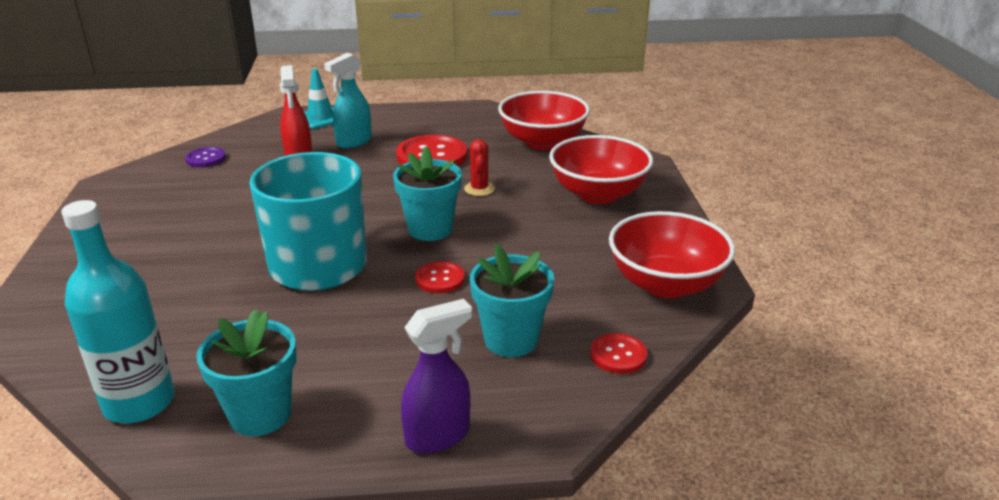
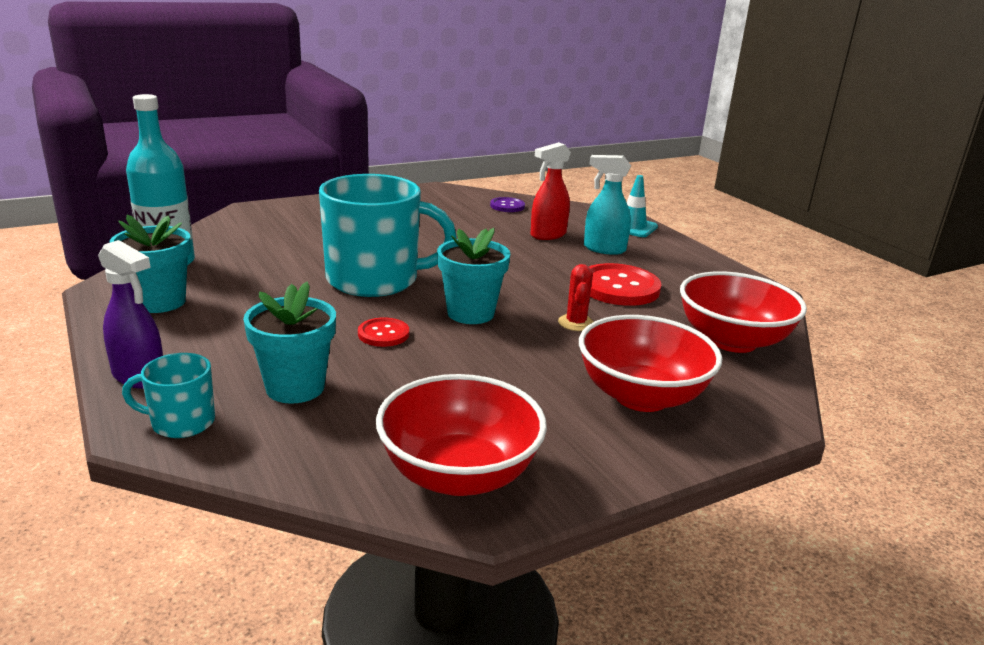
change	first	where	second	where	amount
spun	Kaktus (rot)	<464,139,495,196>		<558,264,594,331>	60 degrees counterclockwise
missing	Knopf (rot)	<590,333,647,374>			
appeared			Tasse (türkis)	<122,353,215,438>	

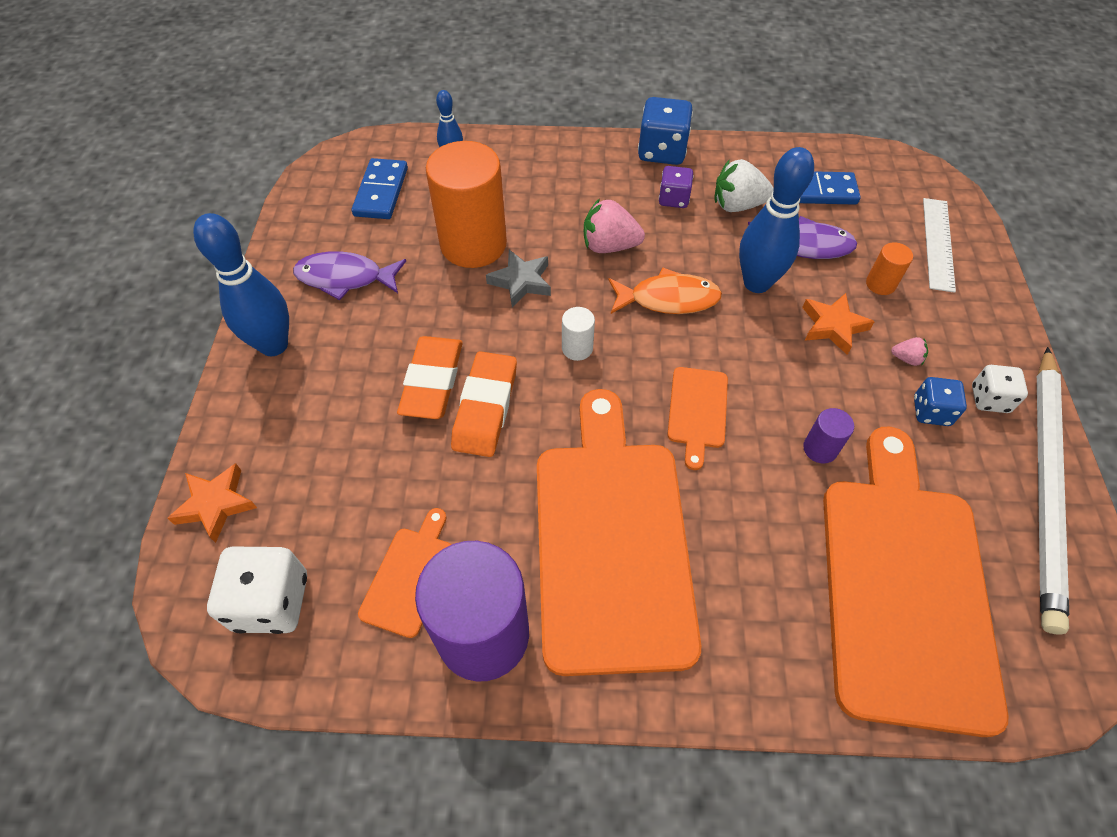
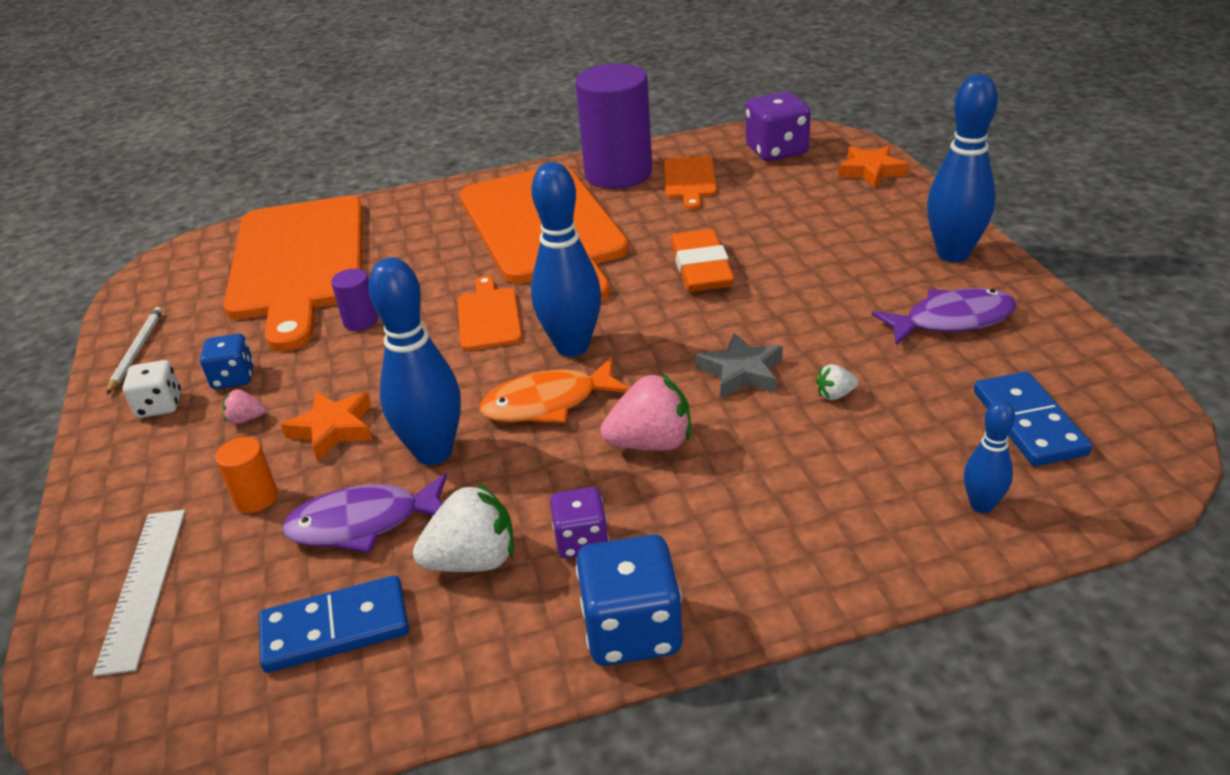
change	first	where	second	where	amount
exchanged	Vollzylinder (orange)	<426,141,507,268>	Erdbeere (weiß)	<816,364,858,400>	
missing	Vollzylinder (weiß)	<562,307,595,361>			
missing	Radiergummi (orange)	<397,336,463,419>			
size	Bleistift (weiß)	<1037,347,1069,634>		<107,307,163,394>	x0.43
colour	Spielwürfel (weiß)	<207,547,307,634>	Spielwürfel (lila)	<746,91,811,161>	
appeared			Bowlingkegel (blau)	<531,162,601,357>	

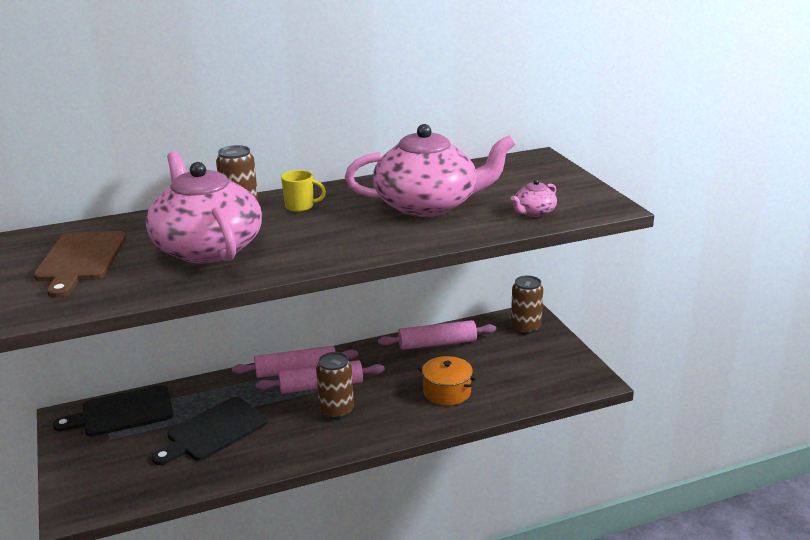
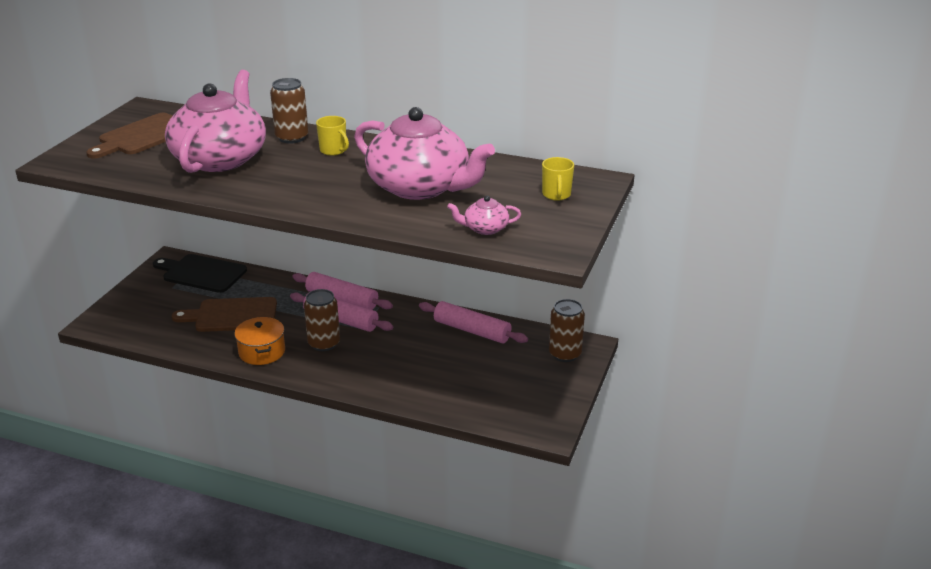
change	first	where	second	where	amount
relocated	Kochtopf (orange)	<418,356,477,406>		<234,317,285,365>	
colour	Schneidebrett (schwarz)	<152,397,268,465>	Schneidebrett (braun)	<172,297,277,332>	
appeared			Tasse (gelb)	<542,157,574,201>	

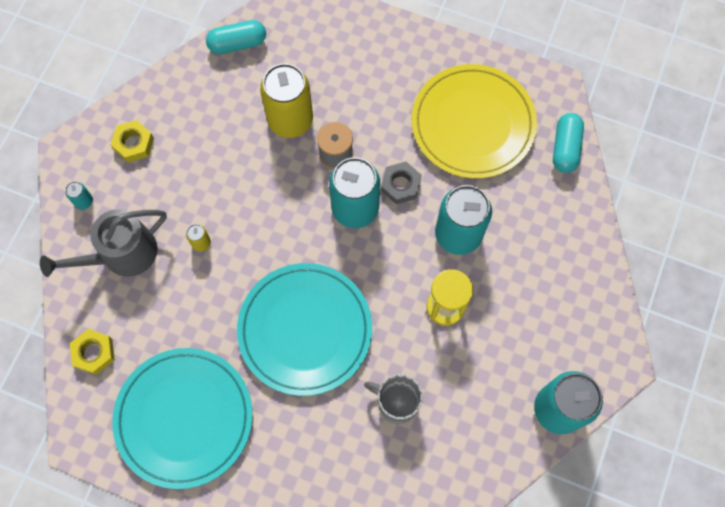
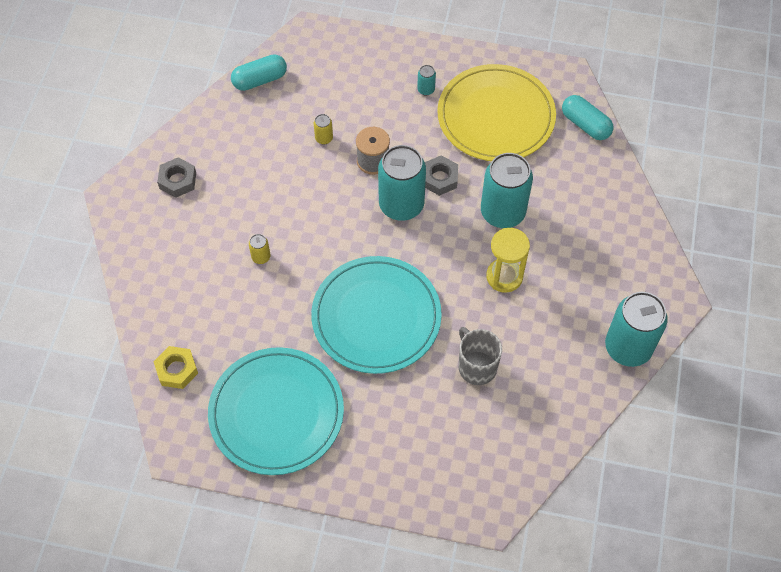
change	first	where	second	where	amount
size	Dose (gelb)	<260,63,313,138>		<314,114,333,144>	x0.41
spun	Kapsel (türkis)	<553,113,584,173>		<562,95,613,140>	45 degrees counterclockwise
colour	Sechskantmutter (gelb)	<110,120,154,163>	Sechskantmutter (grau)	<157,157,196,198>	
relocated	Dose (türkis)	<65,181,93,210>		<417,65,436,96>	
missing	Gießkanne (grau)	<40,209,167,277>			
spun	Tasse (grau)	<364,374,423,424>		<459,327,502,385>	45 degrees clockwise

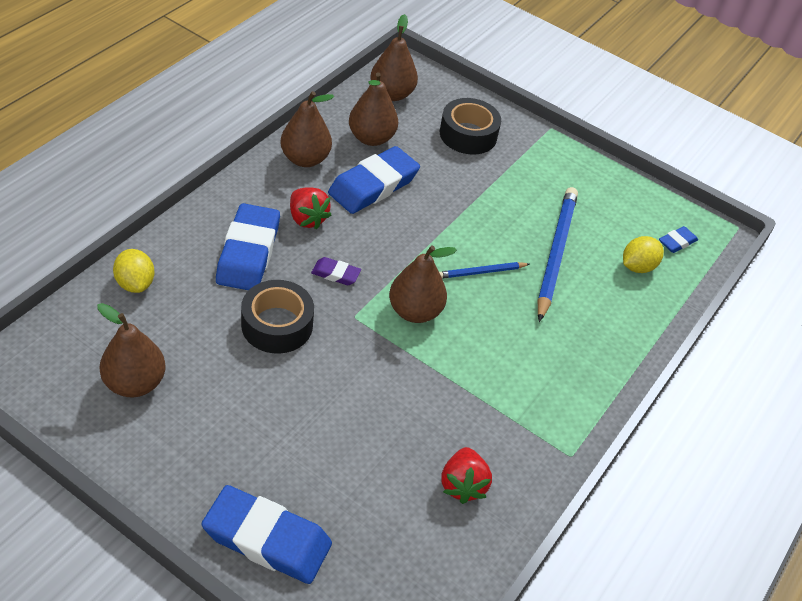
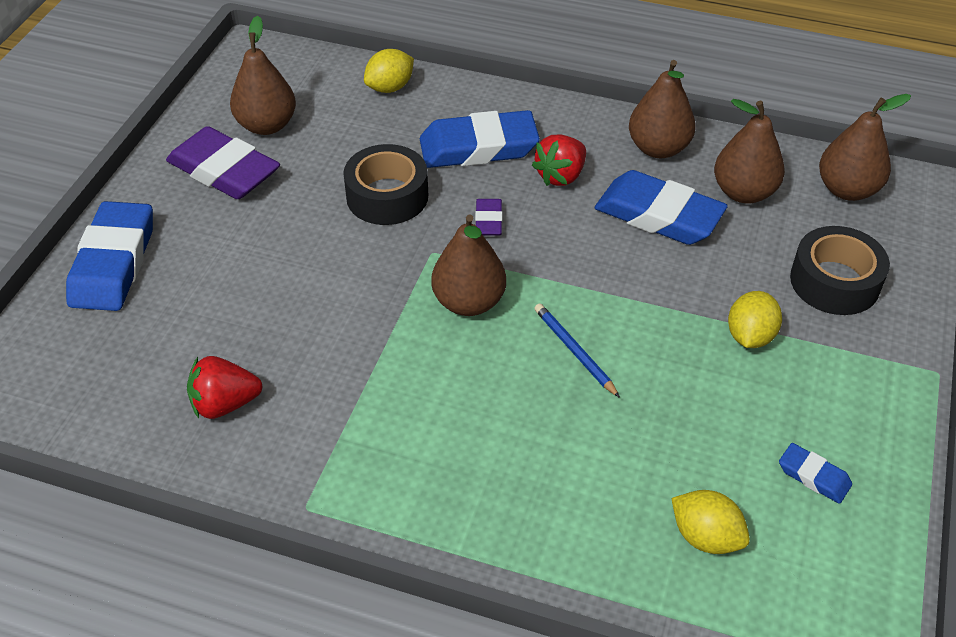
change	first	where	second	where	amount
missing	Bleistift (blau)	<537,187,578,322>			
relocated	Radiergummi (blau)	<659,226,698,253>		<779,443,852,504>	
appeared			Radiergummi (lila)	<166,126,280,199>	
appeared			Zitrone (gelb)	<728,291,782,348>	

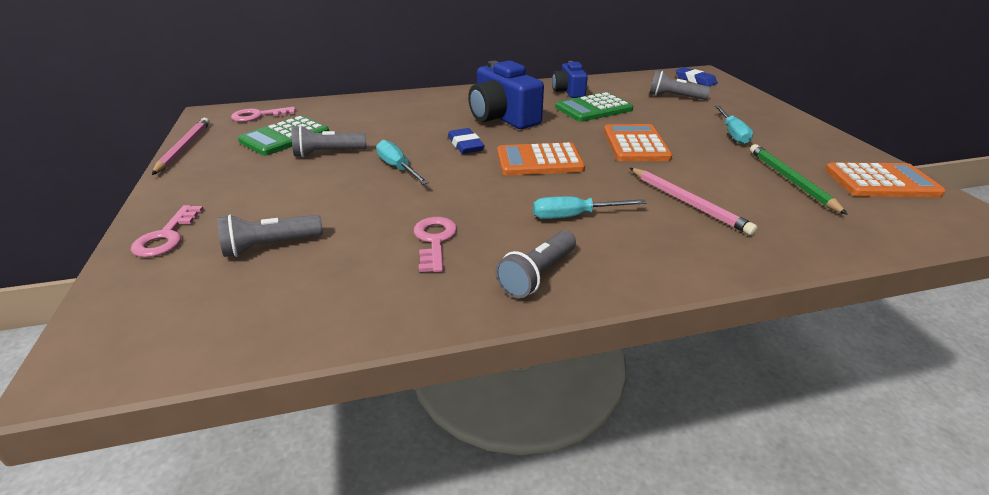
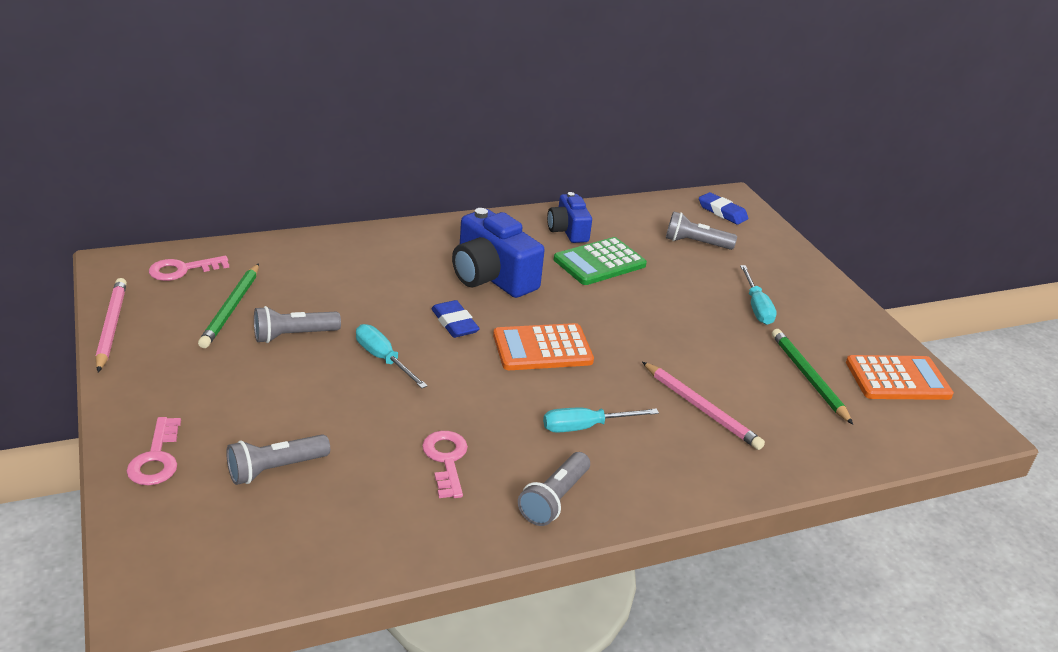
change	first	where	second	where	amount
exchanged	Taschenrechner (grün)	<238,116,329,156>	Bleistift (grün)	<198,263,259,348>	
missing	Taschenrechner (orange)	<604,124,672,161>			

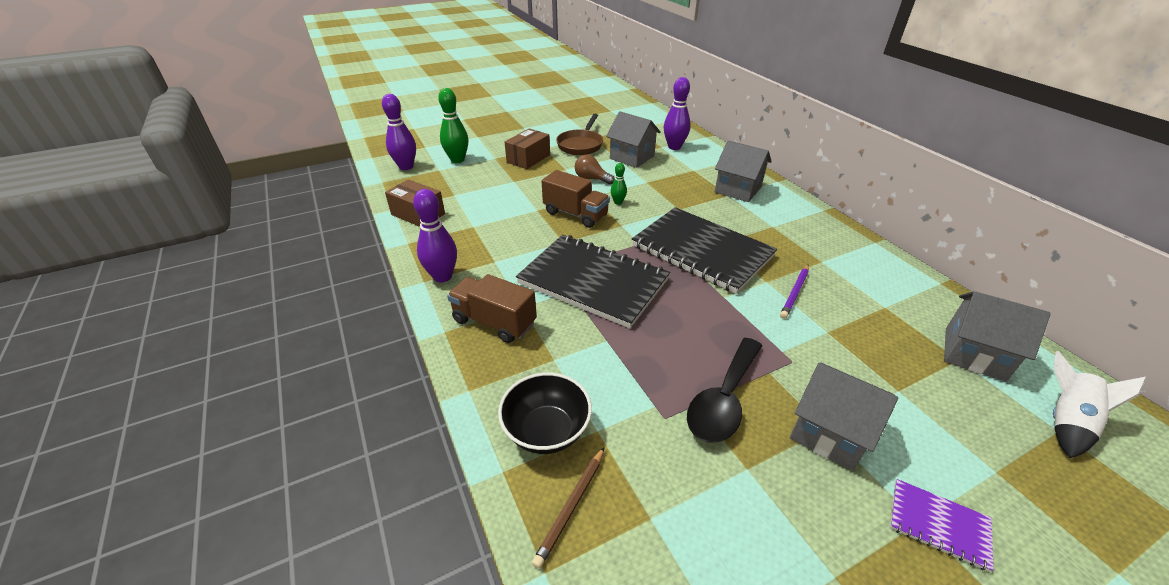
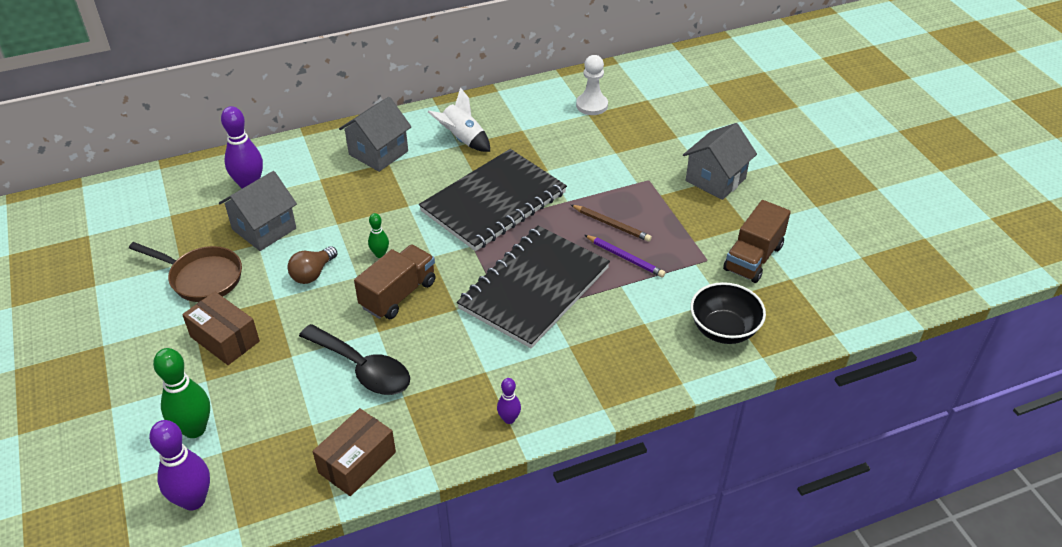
change	first	where	second	where	amount
size	Bowlingkegel (lila)	<413,189,457,283>		<497,378,521,424>	x0.53
relocated	Bleistift (lila)	<780,265,809,319>		<585,235,666,278>	
relocated	Lastwagen (braun)	<447,274,537,343>		<723,200,791,283>	
missing	Haus (grau)	<944,291,1051,382>			
relocated	Löffel (schwarz)	<687,338,762,443>		<299,324,410,395>	
relocated	Rakete (weiß)	<1053,351,1147,458>		<428,87,490,152>	
relocated	Bleistift (braun)	<532,447,604,569>		<571,205,652,242>	
missing	Notizbuch (lila)	<890,479,994,572>			
appeared			Bauer (weiß)	<576,55,608,115>	

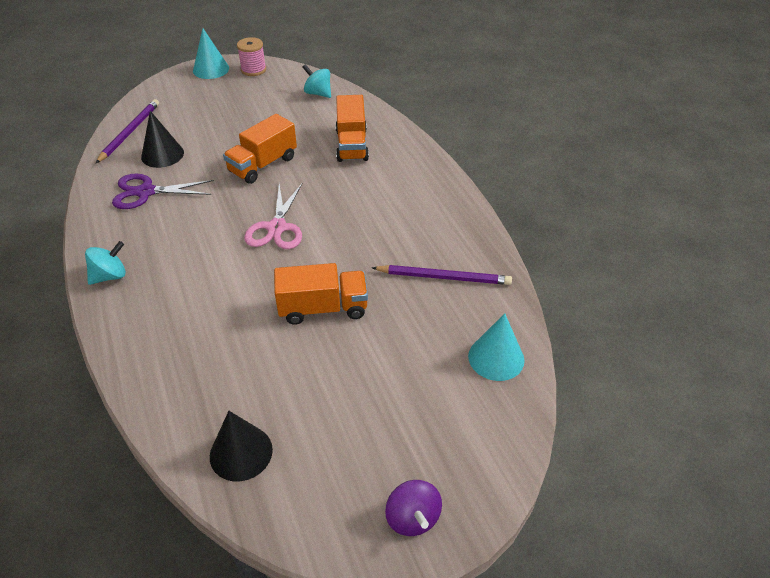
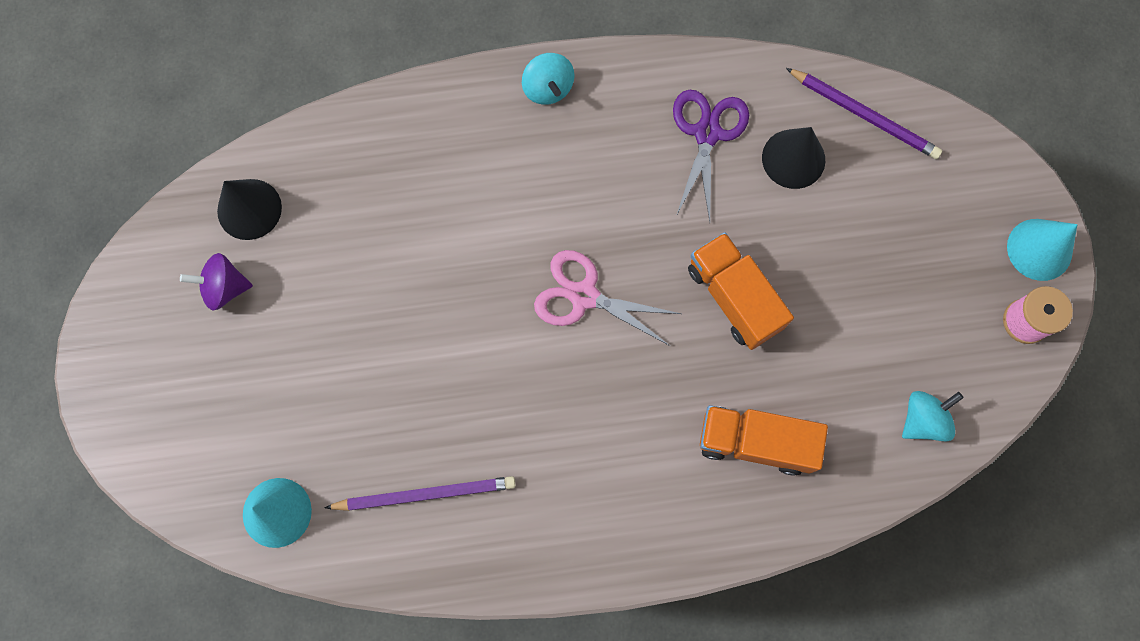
change	first	where	second	where	amount
missing	Lastwagen (orange)	<274,263,368,325>			
spun	Bleistift (lila)	<372,265,512,285>		<325,476,516,511>	120 degrees counterclockwise
relocated	Kreisel (lila)	<385,480,442,536>		<180,253,253,311>	

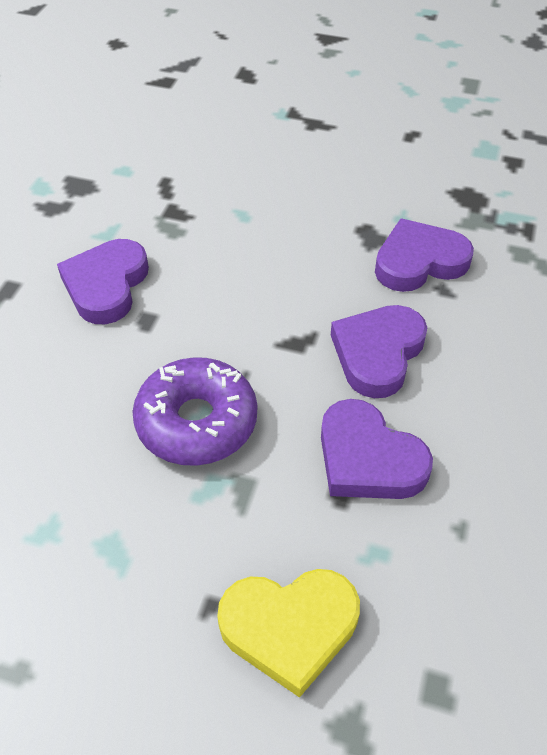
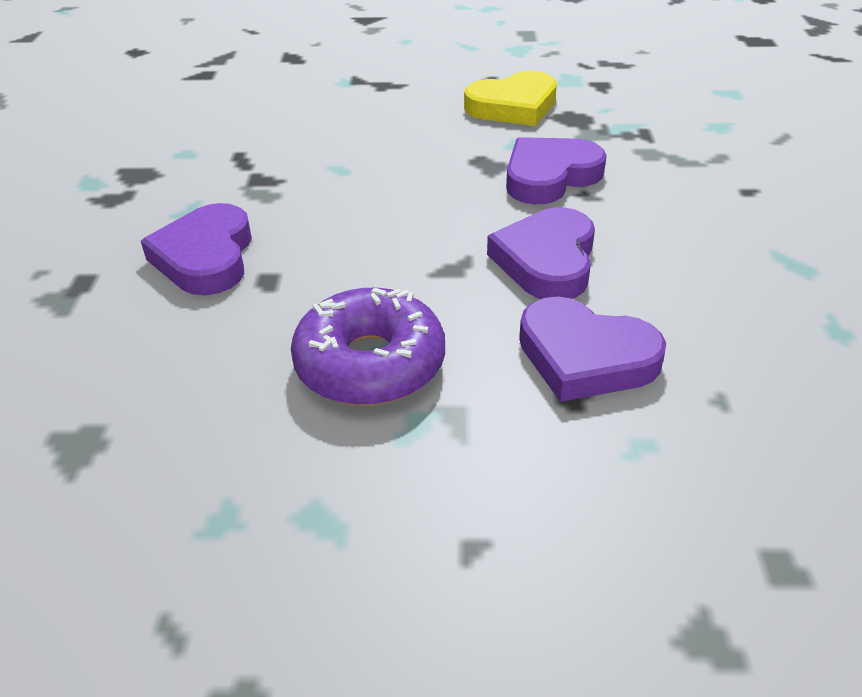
change	first	where	second	where	amount
relocated	Herz (gelb)	<217,569,360,698>		<464,71,557,126>	

